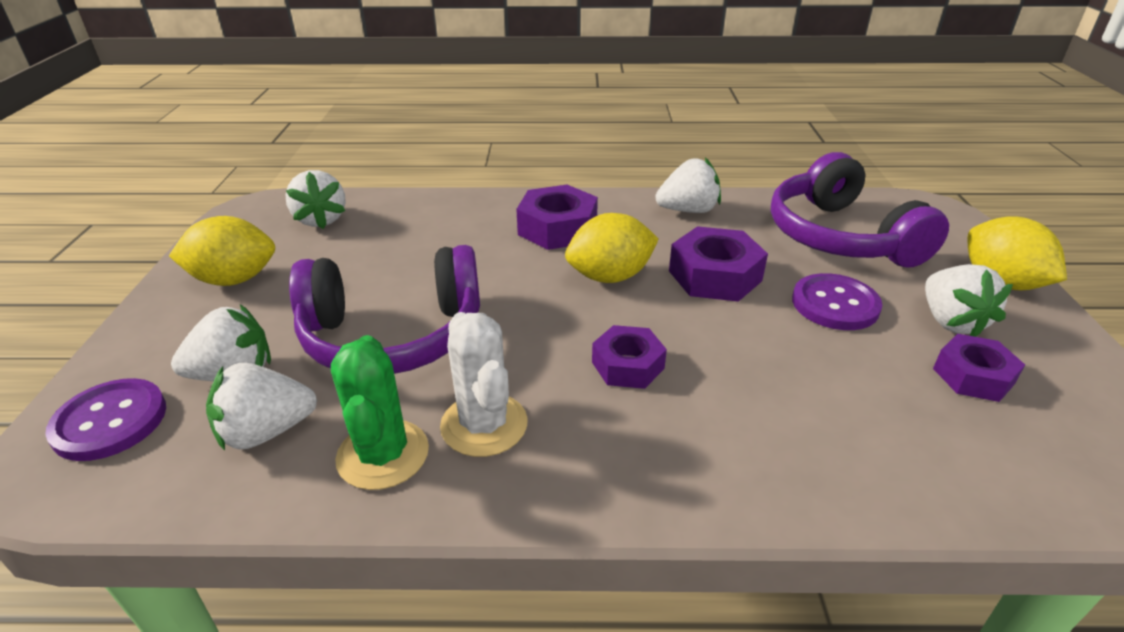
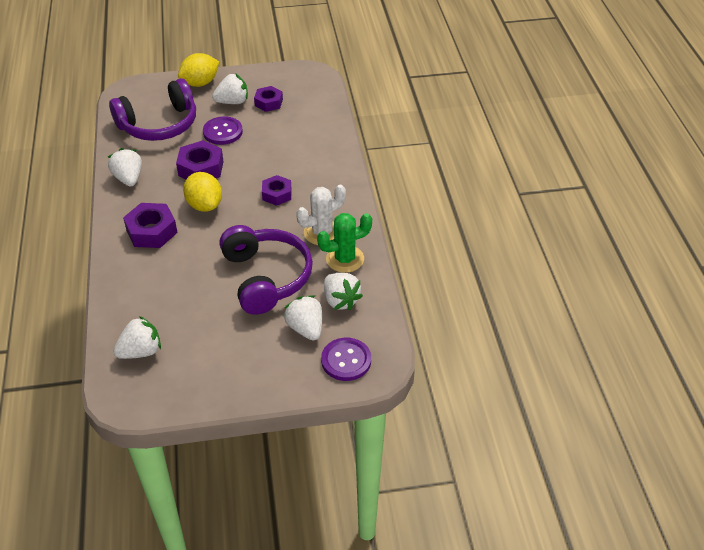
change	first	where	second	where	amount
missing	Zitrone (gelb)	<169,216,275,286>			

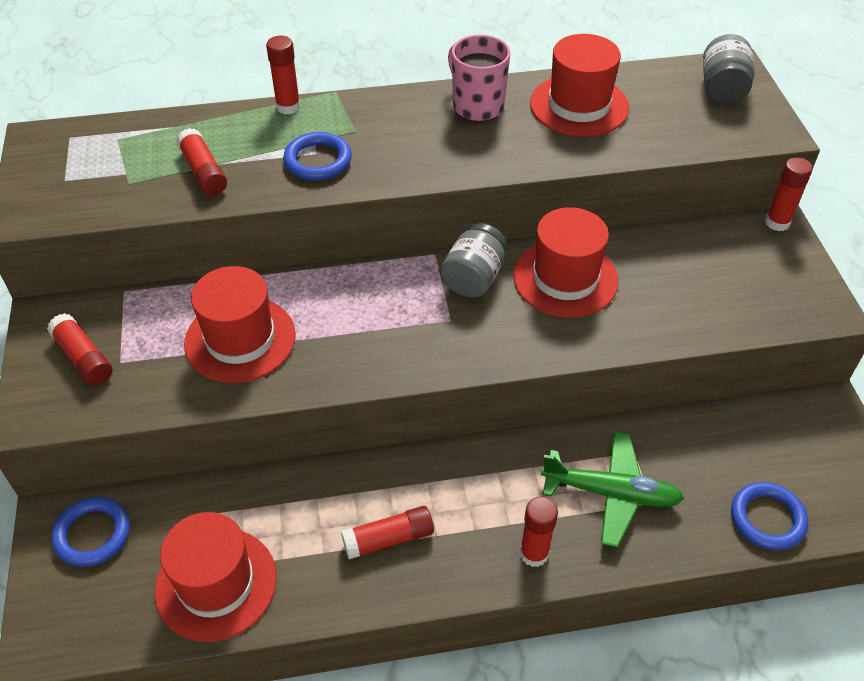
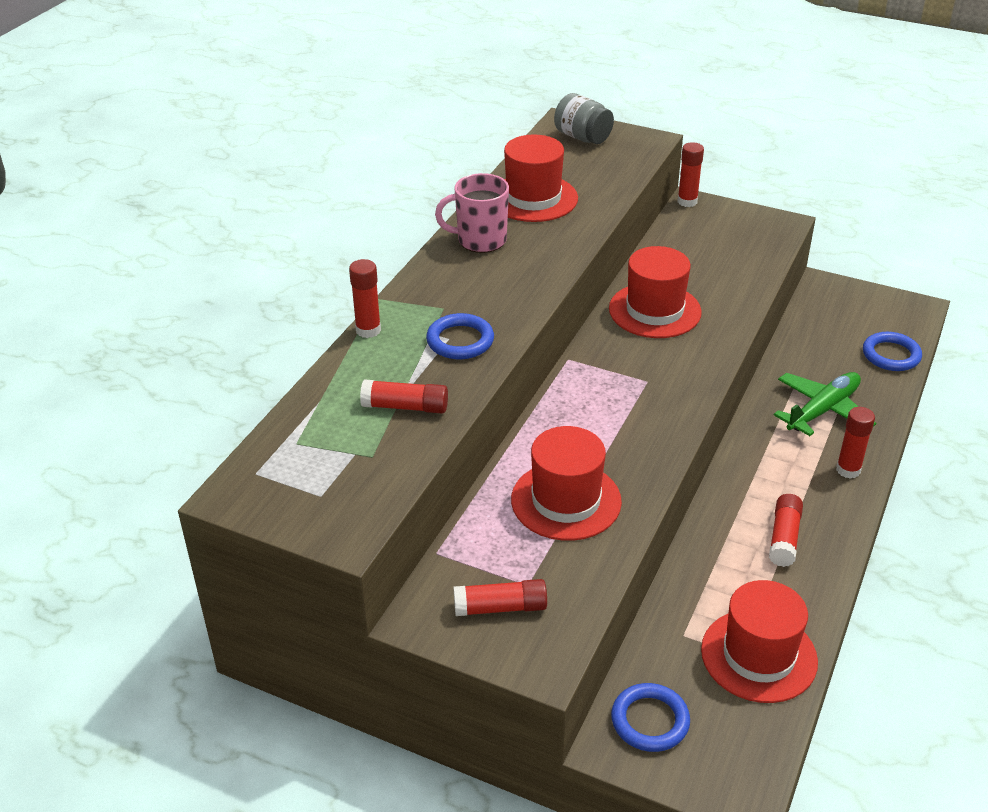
change	first	where	second	where	amount
missing	Einmachglas (grau)	<441,223,507,297>			

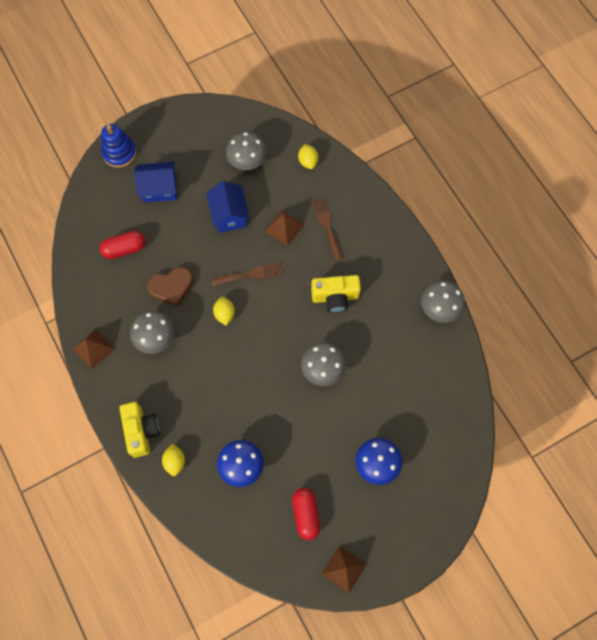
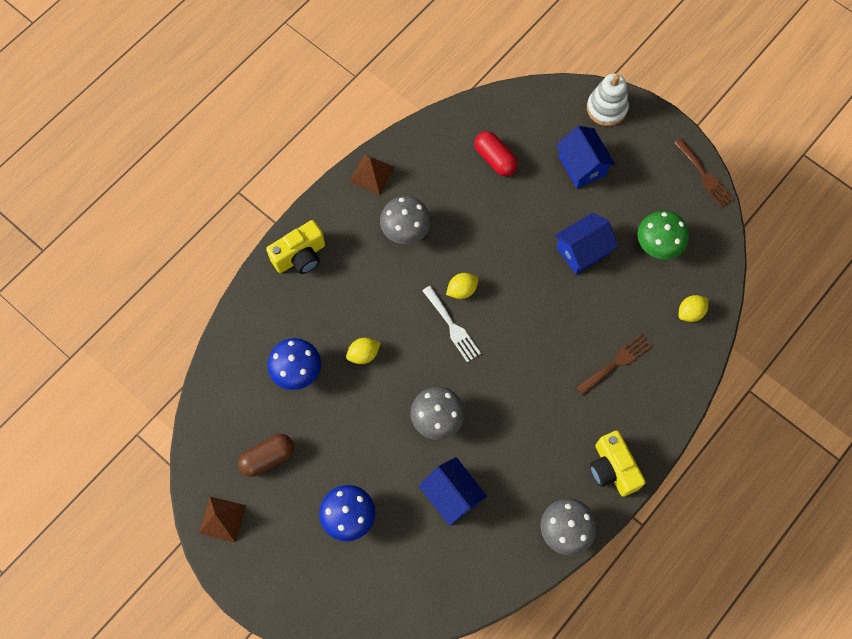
change	first	where	second	where	amount
colour	Stapelspielzeug (blau)	<101,124,136,168>	Stapelspielzeug (weiß)	<587,74,629,126>	
colour	Pilz (grau)	<226,132,267,170>	Pilz (grün)	<637,211,689,259>	
missing	Pyramide (braun)	<265,210,304,246>			
relocated	Gabel (braun)	<211,262,283,286>		<674,138,734,208>	
missing	Herz (braun)	<147,267,193,307>			
relocated	Kamera (gelb)	<311,275,361,313>		<590,430,646,497>	
relocated	Zitrone (gelb)	<162,443,185,476>		<346,338,381,364>	
colour	Kapsel (rot)	<292,488,320,540>	Kapsel (braun)	<238,434,294,477>	
appeared			Gabel (weiß)	<422,286,481,362>	
appeared			Haus (blau)	<418,457,487,526>	

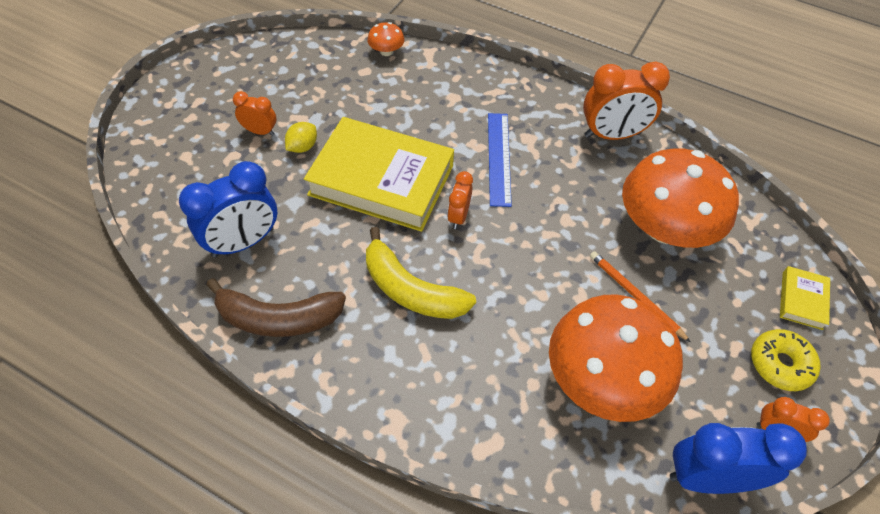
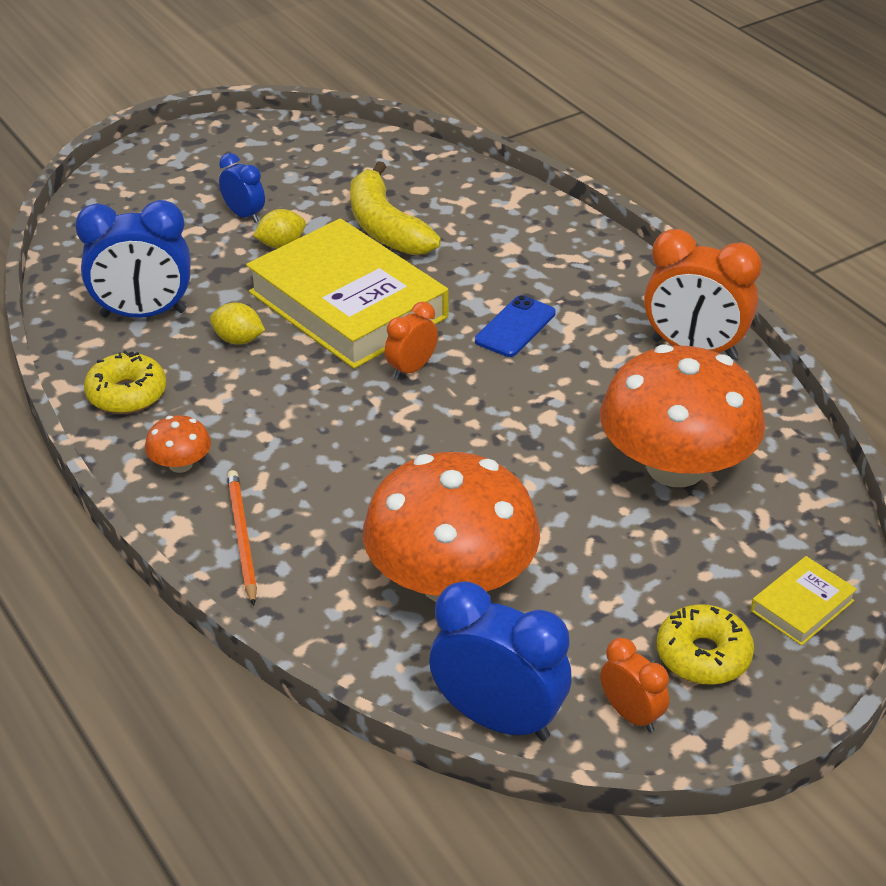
change	first	where	second	where	amount
relocated	Pilz (orange)	<367,22,404,56>		<145,415,211,473>	
colour	Wecker (orange)	<233,91,276,136>	Wecker (blau)	<219,153,265,223>	
exchanged	Lineal (blau)	<488,113,512,207>	Handy (blau)	<475,295,556,357>	
relocated	Banane (gelb)	<366,227,476,319>		<350,161,441,255>	
relocated	Bleistift (orange)	<590,251,690,342>		<227,470,257,606>	
exchanged	Banane (braun)	<206,278,346,337>	Donut (gelb)	<84,350,166,414>	
appeared			Zitrone (gelb)	<210,302,265,345>	

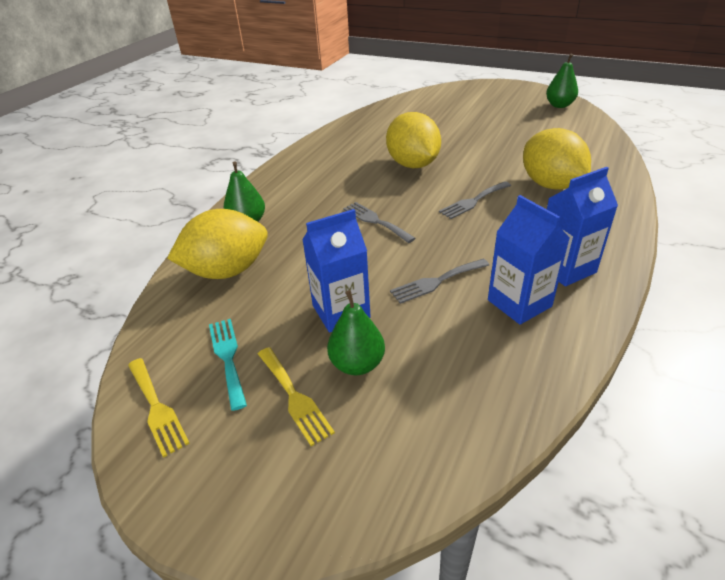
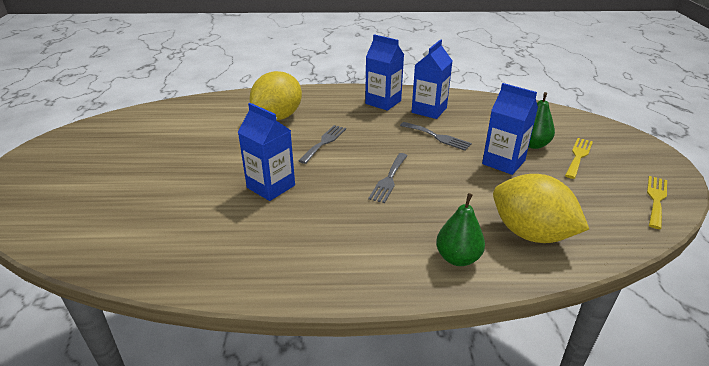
change	first	where	second	where	amount
missing	Birne (grün)	<546,54,578,108>			
exchanged	Zitrone (gelb)	<386,112,441,168>	Getränkekarton (blau)	<238,103,295,201>	
spun	Gabel (grau)	<439,181,511,219>		<299,125,346,164>	90 degrees counterclockwise
missing	Gabel (türkis)	<209,319,247,411>			

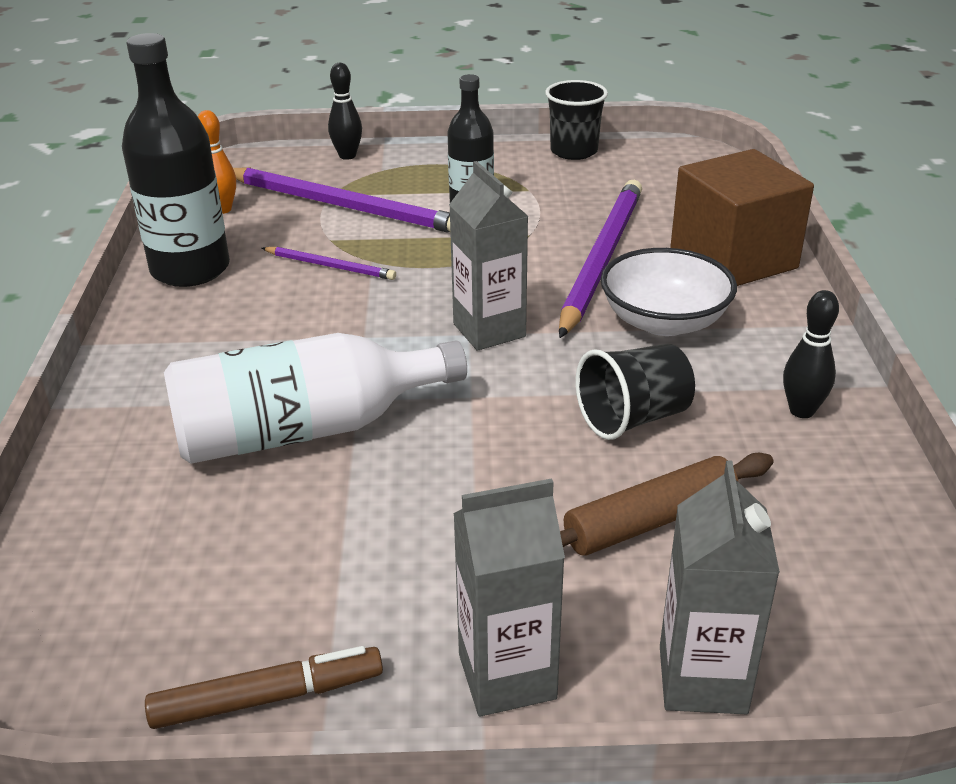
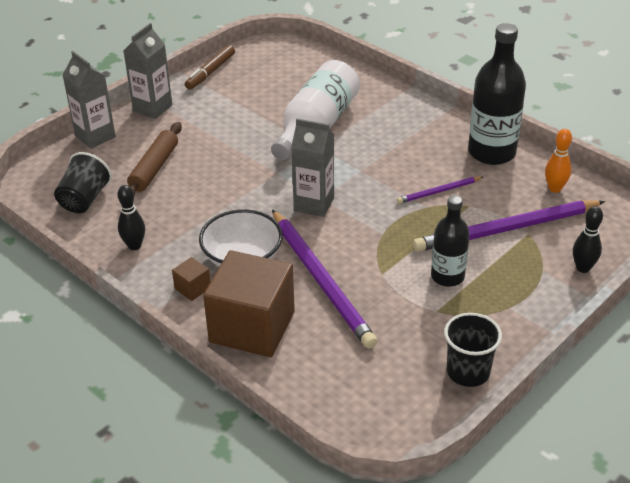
change	first	where	second	where	amount
relocated	Becher (schwarz)	<575,344,695,440>		<54,152,112,213>	
appeared			Kubus (braun)	<172,257,211,301>	

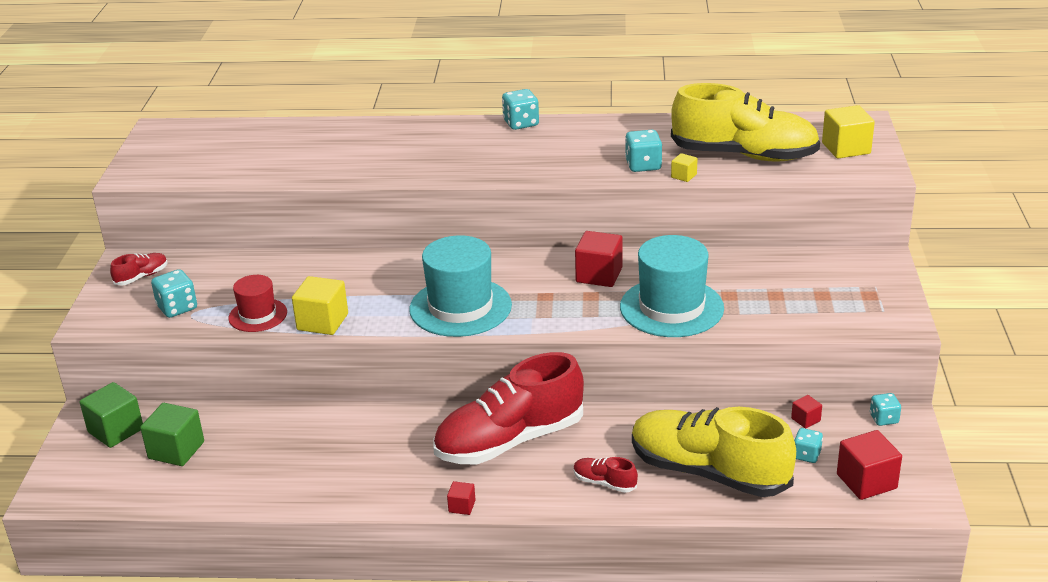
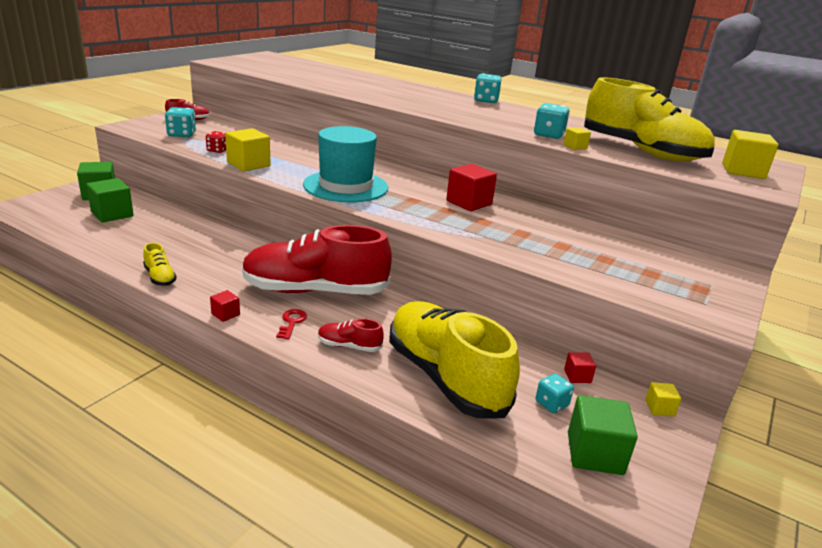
change	first	where	second	where	amount
missing	Hut (türkis)	<620,235,724,337>			
exchanged	Hut (rot)	<229,275,287,332>	Spielwürfel (rot)	<206,131,226,153>	
exchanged	Spielwürfel (türkis)	<870,393,901,426>	Kubus (gelb)	<645,382,681,416>	
colour	Kubus (rot)	<837,430,902,500>	Kubus (grün)	<568,395,638,475>	
spun	Schuh (rot)	<573,457,638,493>		<318,318,384,352>	45 degrees counterclockwise
appeared			Schuh (gelb)	<143,243,177,286>	
appeared			Schlüssel (rot)	<276,309,307,339>	

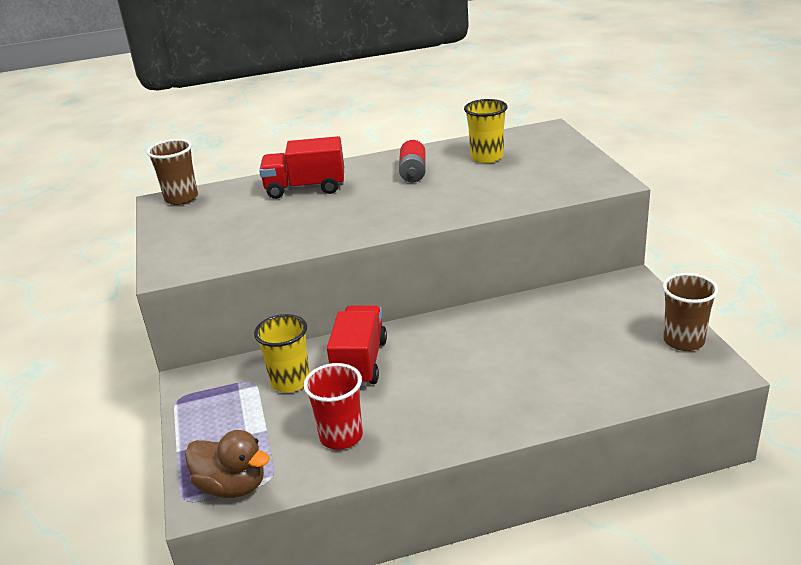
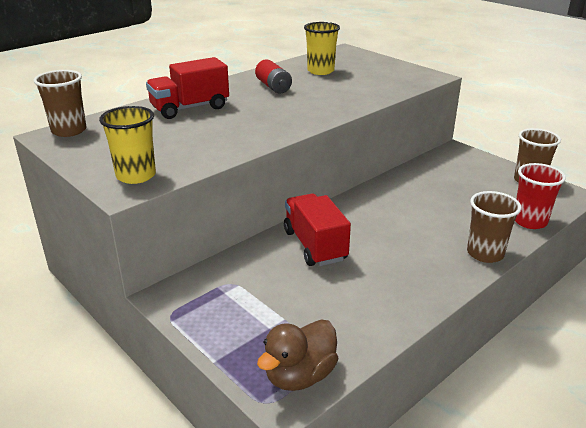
change	first	where	second	where	amount
relocated	Becher (gelb)	<254,314,310,393>		<99,106,156,184>	
relocated	Becher (rot)	<303,363,363,450>		<515,163,566,229>	
spun	Ente (braun)	<185,430,270,498>		<257,320,338,391>	135 degrees clockwise
appeared			Becher (braun)	<467,191,521,263>	

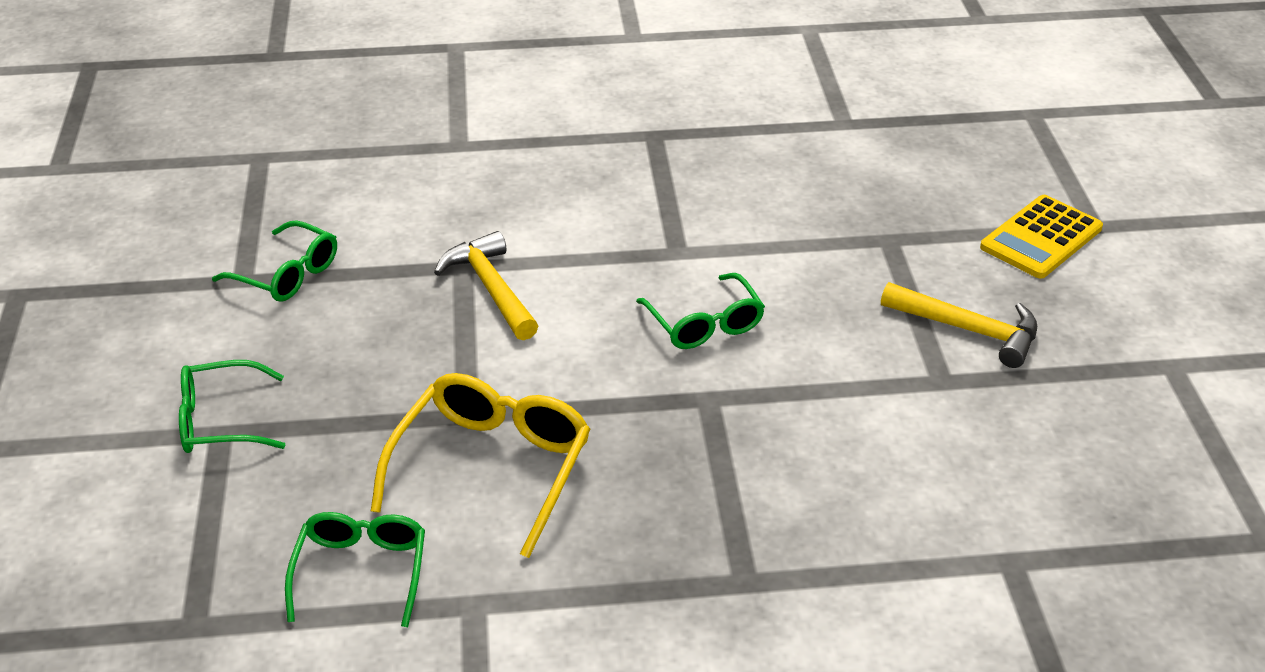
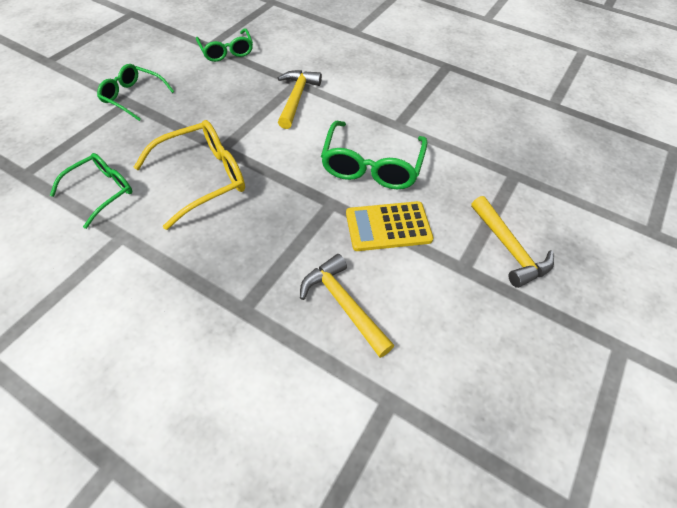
change	first	where	second	where	amount
relocated	Taschenrechner (gelb)	<980,195,1103,279>		<346,201,433,251>	
size	Brille (grün)	<636,273,765,349>		<321,121,427,189>	x1.53
appeared			Hammer (gelb)	<300,254,394,358>	

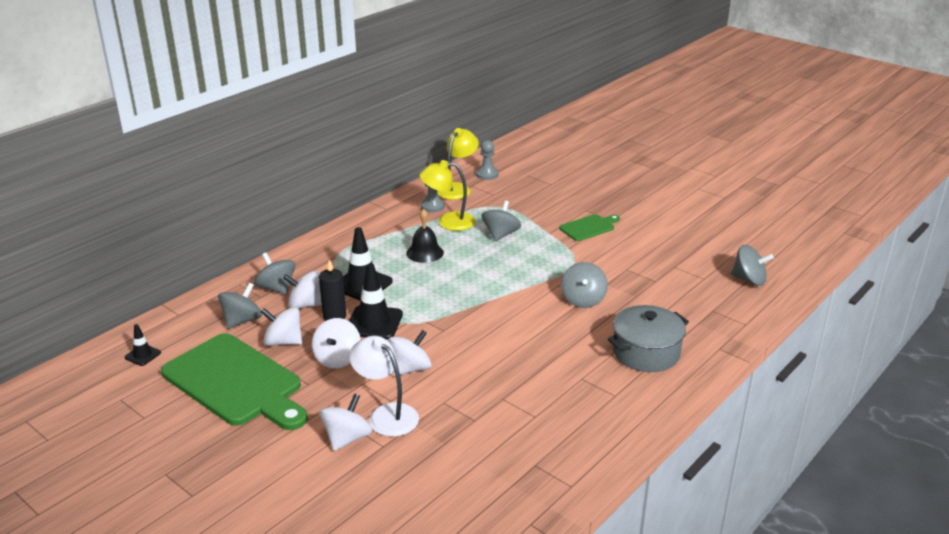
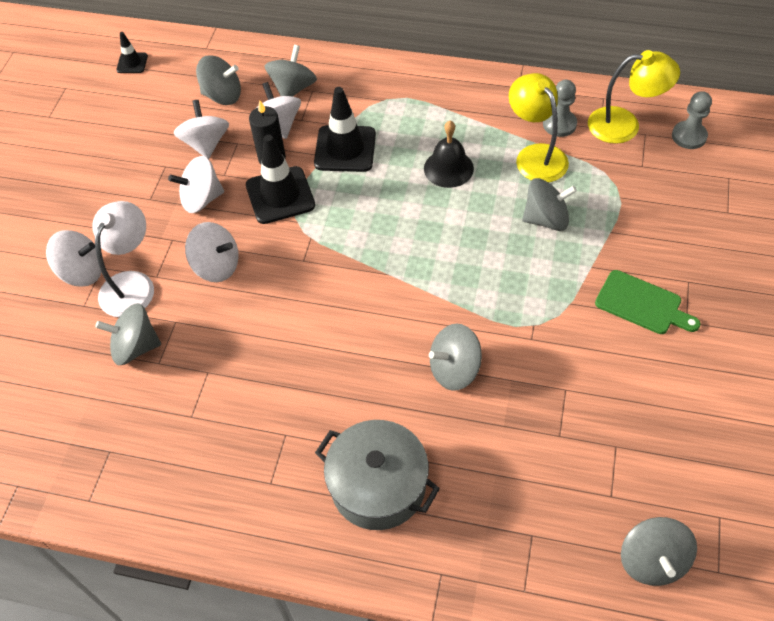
change	first	where	second	where	amount
missing	Schneidebrett (grün)	<161,333,308,430>			
appeared			Kreisel (grau)	<95,303,161,365>	

